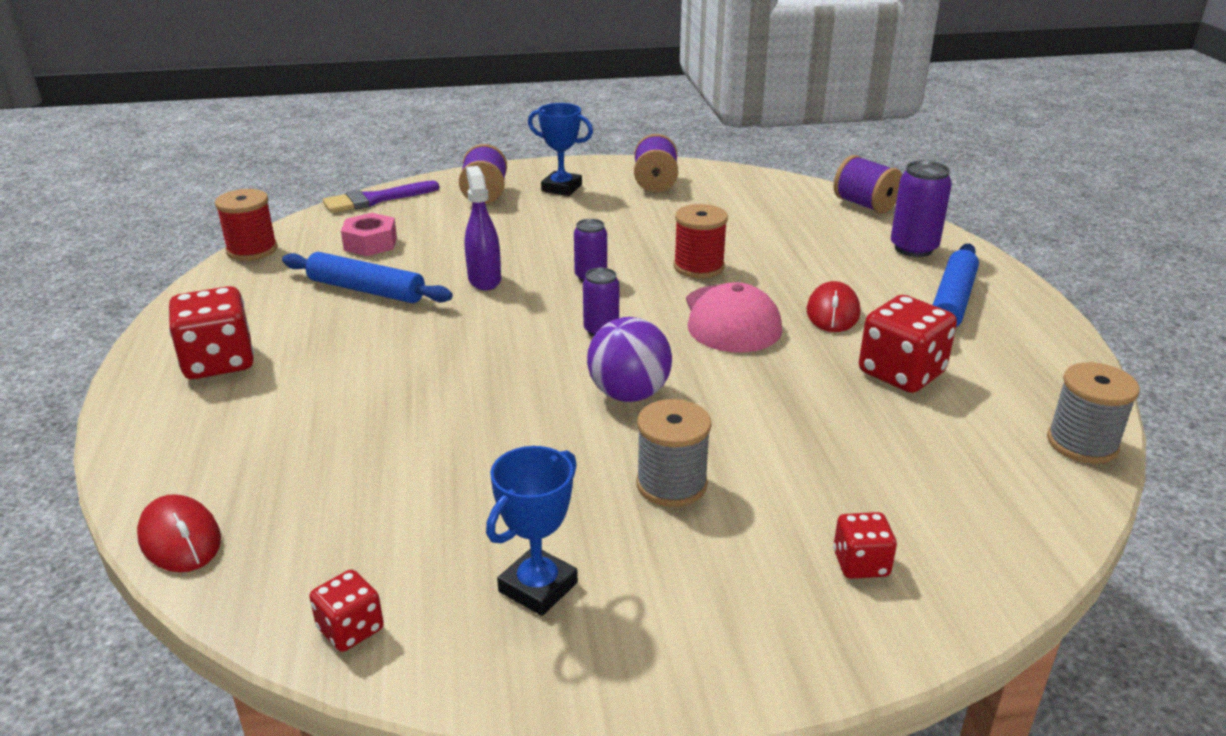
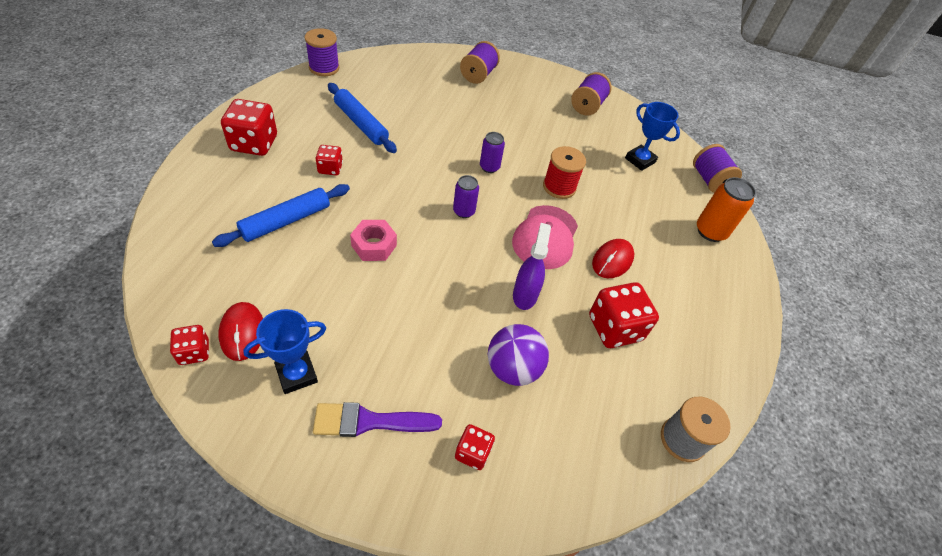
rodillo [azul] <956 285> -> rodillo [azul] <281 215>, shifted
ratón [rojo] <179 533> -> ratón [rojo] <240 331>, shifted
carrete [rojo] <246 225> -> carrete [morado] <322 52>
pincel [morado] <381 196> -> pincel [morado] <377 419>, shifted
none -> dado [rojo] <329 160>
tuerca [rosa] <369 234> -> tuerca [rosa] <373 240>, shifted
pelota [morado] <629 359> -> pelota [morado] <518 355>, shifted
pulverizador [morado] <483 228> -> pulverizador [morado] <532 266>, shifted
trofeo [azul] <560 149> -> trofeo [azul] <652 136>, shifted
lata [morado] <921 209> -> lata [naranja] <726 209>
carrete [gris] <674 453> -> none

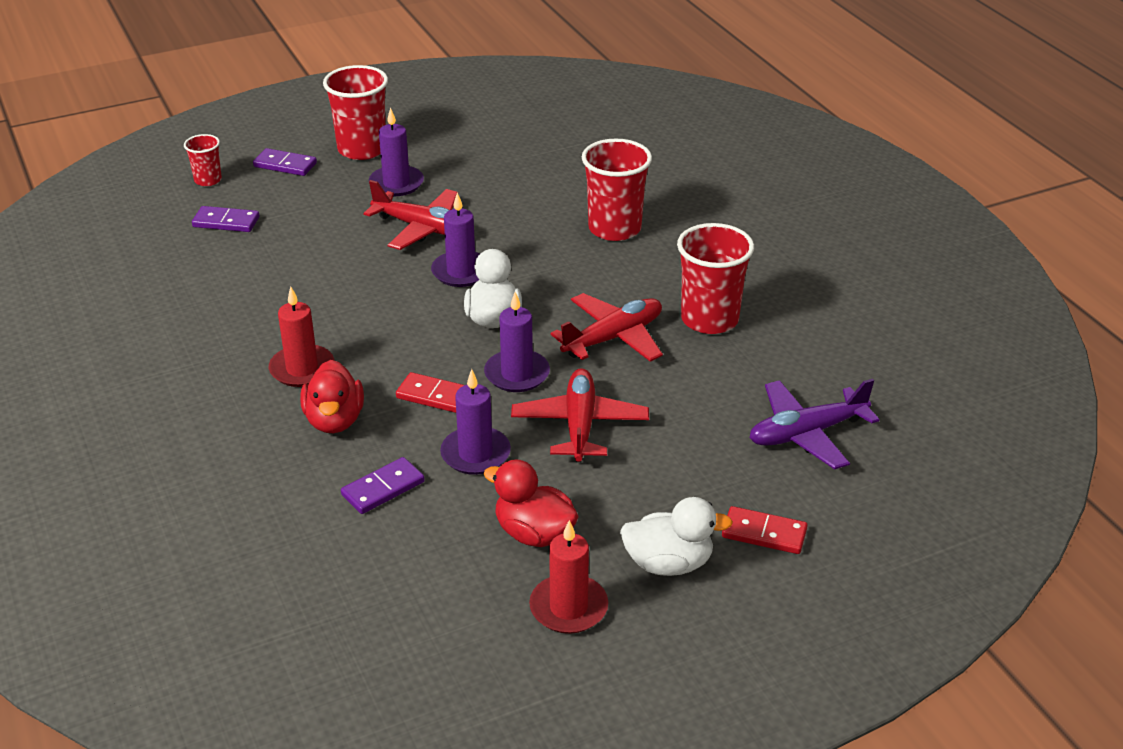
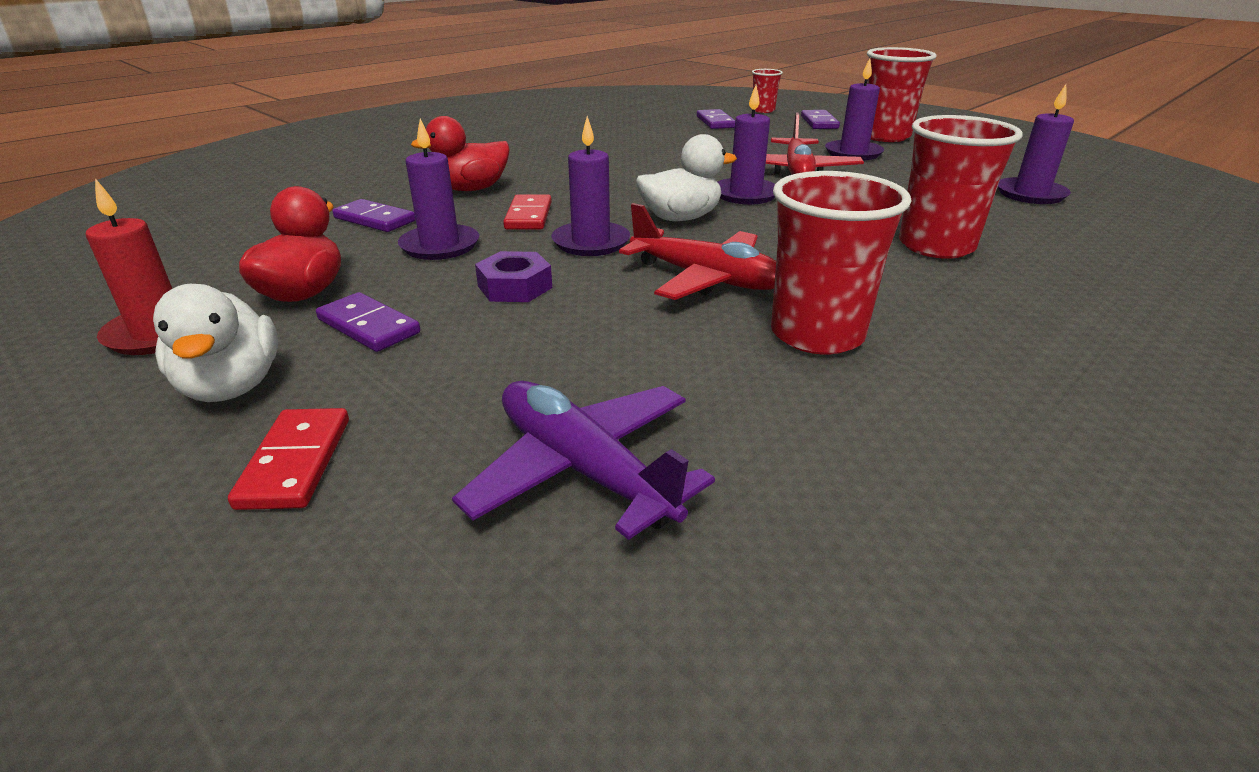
none -> ficha de dominó [morado] <368 322>
avión [rojo] <580 415> -> tuerca [morado] <513 276>
none -> vela [morado] <1036 144>
vela [rojo] <301 337> -> none

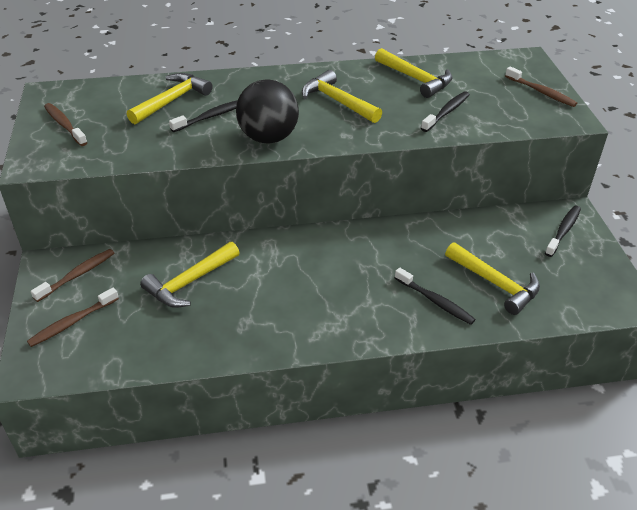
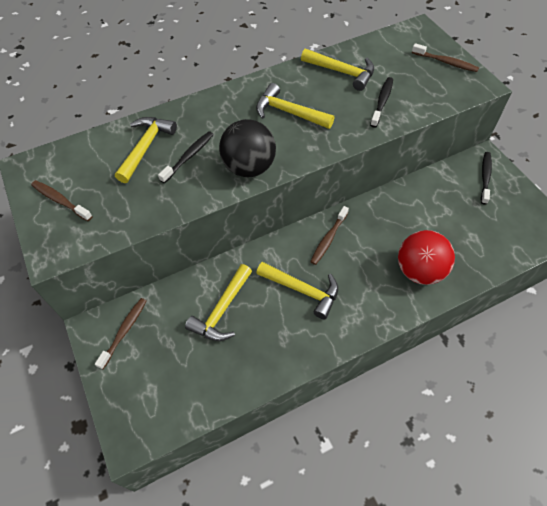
martillo [amarillo] <492 278> -> martillo [amarillo] <297 290>, shifted
cepillo de dientes [marrón] <73 317> -> cepillo de dientes [marrón] <329 235>, shifted
cepillo de dientes [negro] <435 296> -> pelota [rojo] <426 257>

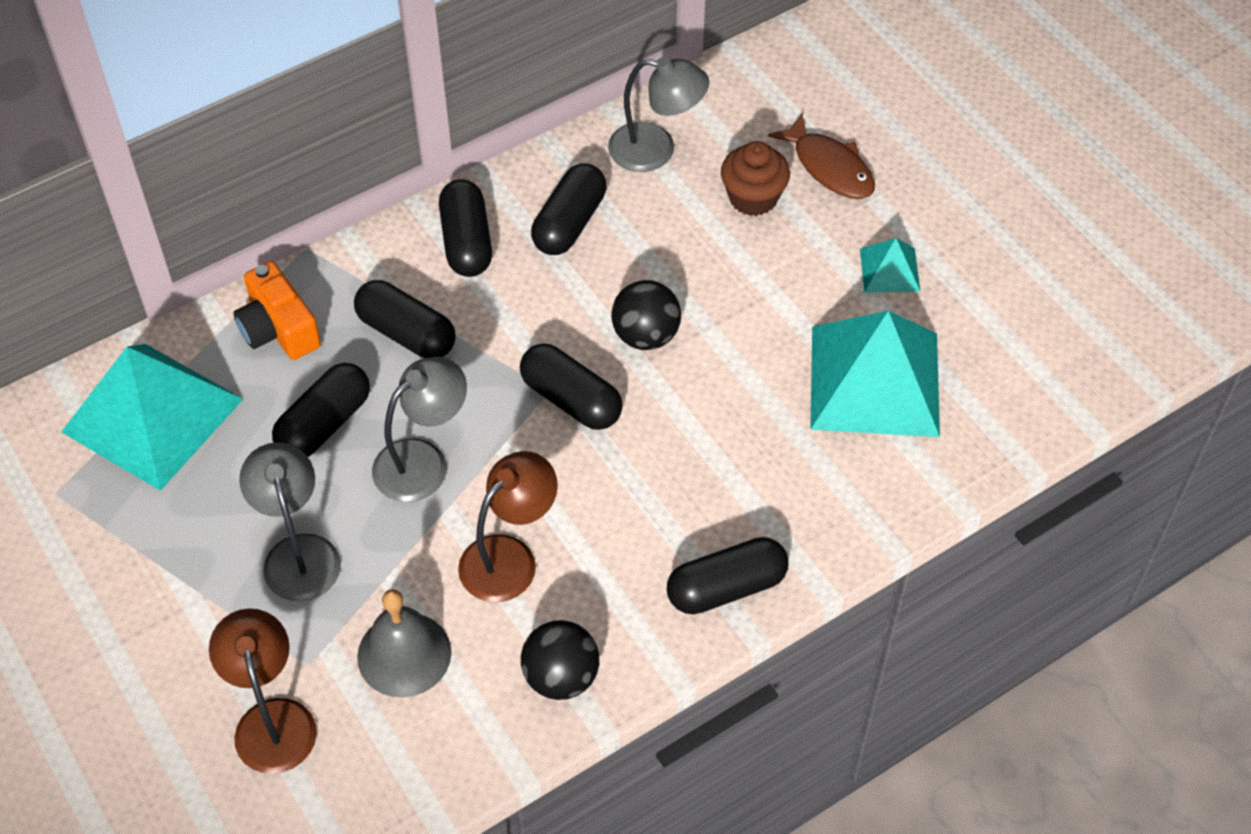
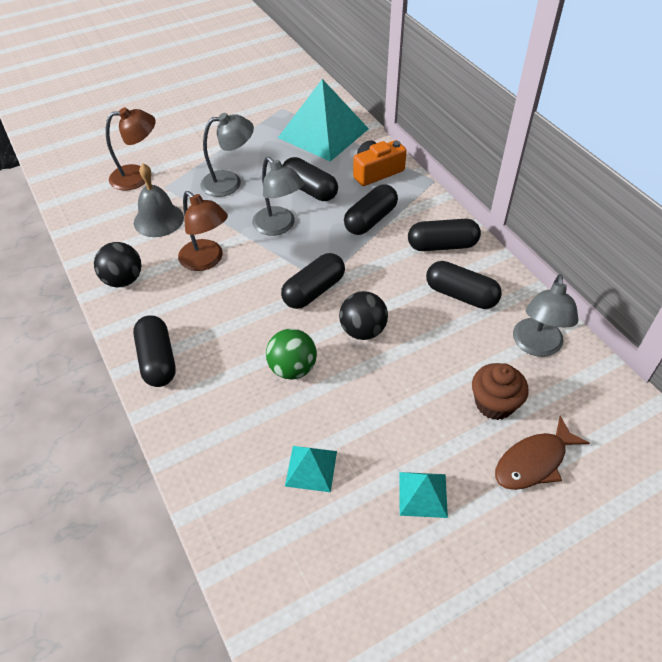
none -> pelota [verde] <291 354>
pirámide [turquesa] <875 374> -> pirámide [turquesa] <311 469>, x0.46

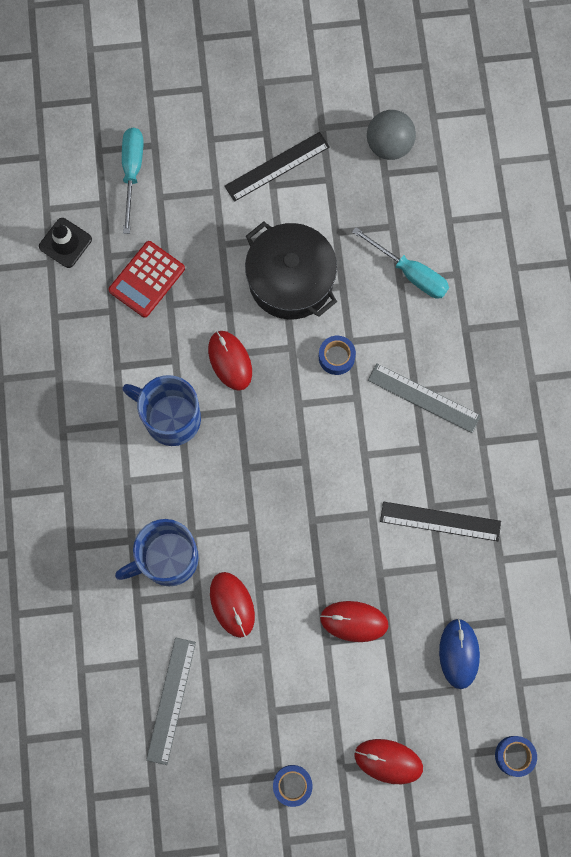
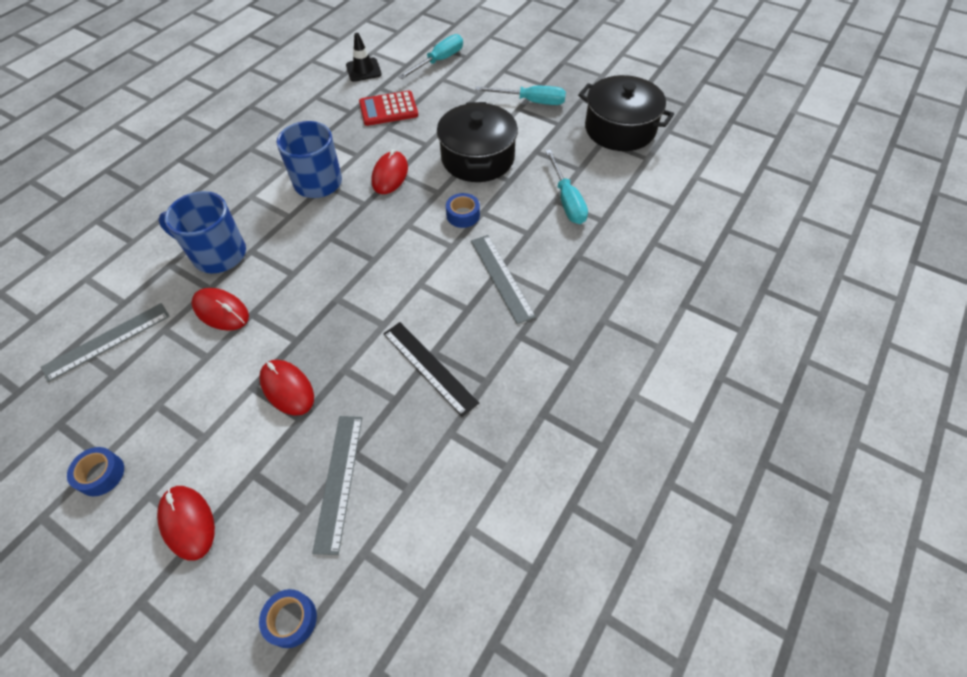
ratón [rojo] <232 605> -> ratón [rojo] <220 309>, 75 degrees counterclockwise
ratón [azul] <459 653> -> regla [gris] <337 485>
regla [negro] <276 167> -> destornillador [turquesa] <520 95>
pelota [gris] <391 135> -> olla [negro] <626 113>

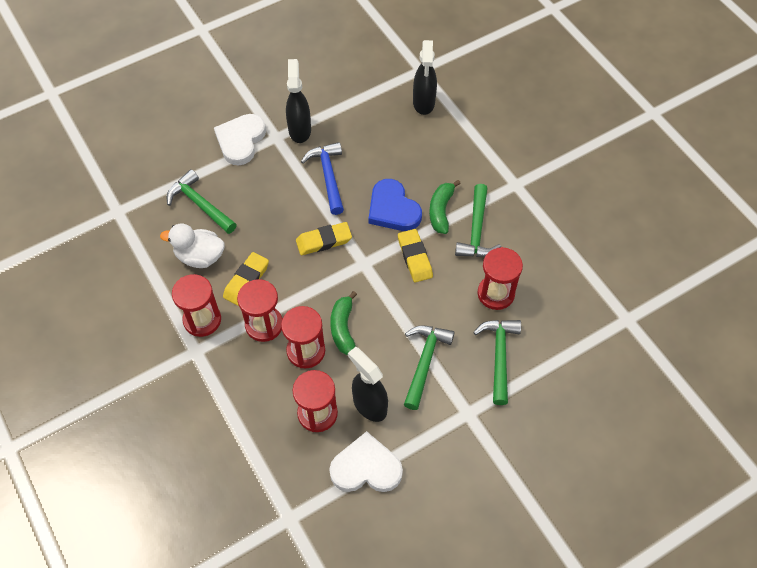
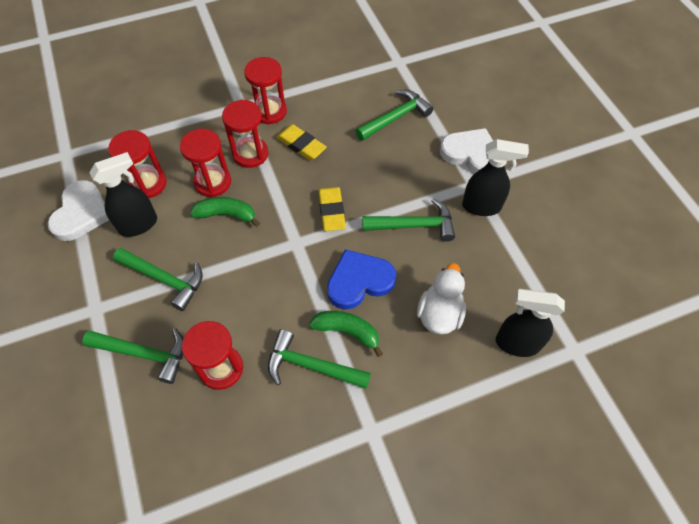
martillo [azul] <322 178> -> martillo [verde] <408 220>
pato [blanco] <192 246> -> pato [blanco] <441 299>, shifted
goma de borrar [amarillo] <415 255> -> none

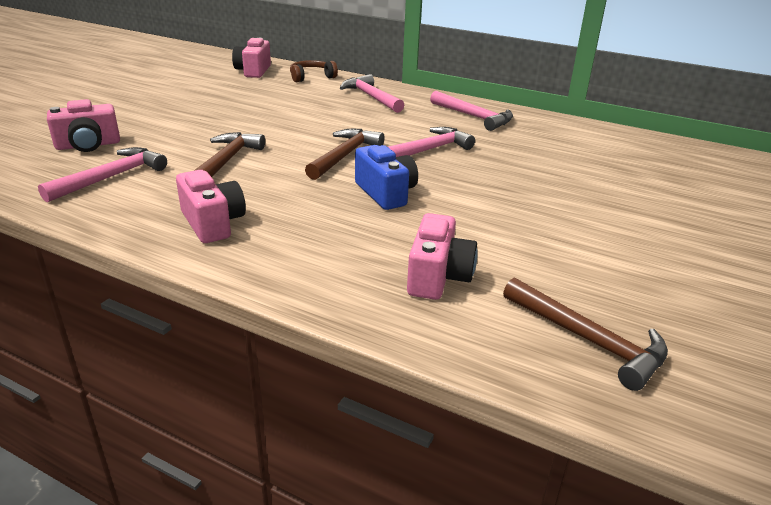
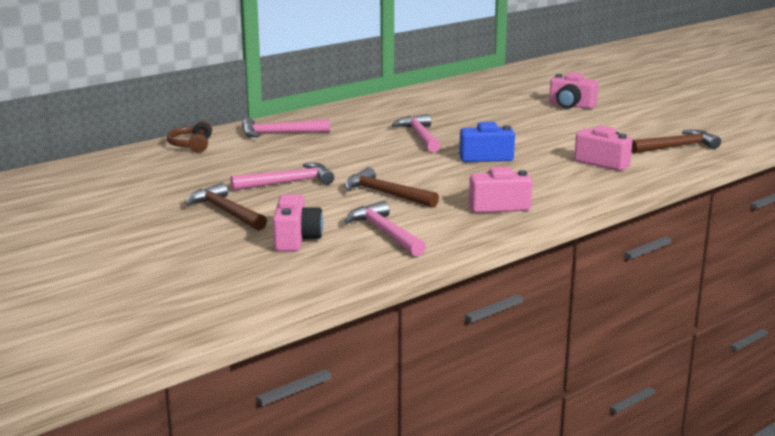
martillo [marrón] <345 154> -> martillo [marrón] <226 207>, shifted
martillo [rosa] <471 111> -> martillo [rosa] <282 177>, shifted
cámara [rosa] <251 58> -> cámara [rosa] <573 90>, shifted

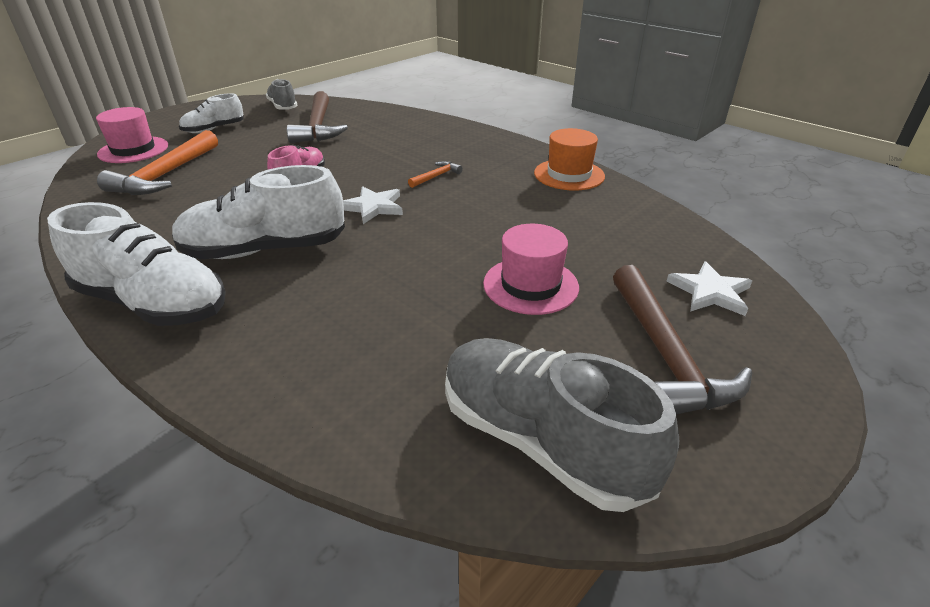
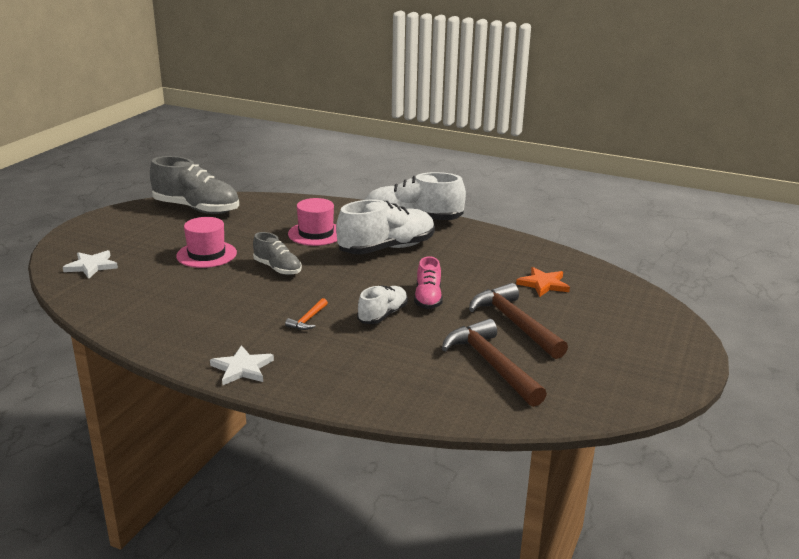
estrella [blanco] <373 205> -> estrella [blanco] <242 365>, shifted
zapato [gris] <281 94> -> zapato [gris] <277 253>, shifted
sombrero [rosa] <132 135> -> sombrero [rosa] <312 222>, shifted
zapato [blanco] <211 113> -> zapato [blanco] <382 305>, shifted
martillo [marrón] <682 339> -> martillo [marrón] <518 321>, shifted
martillo [naranja] <157 162> -> estrella [naranja] <543 282>
sombrero [naranja] <569 159> -> none

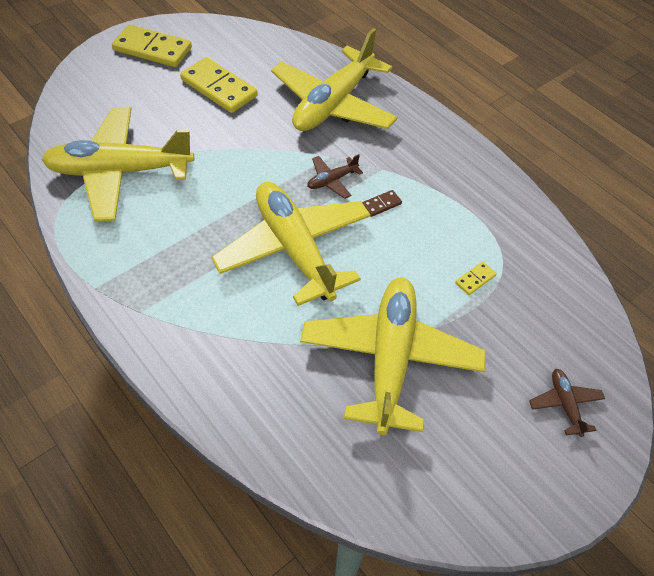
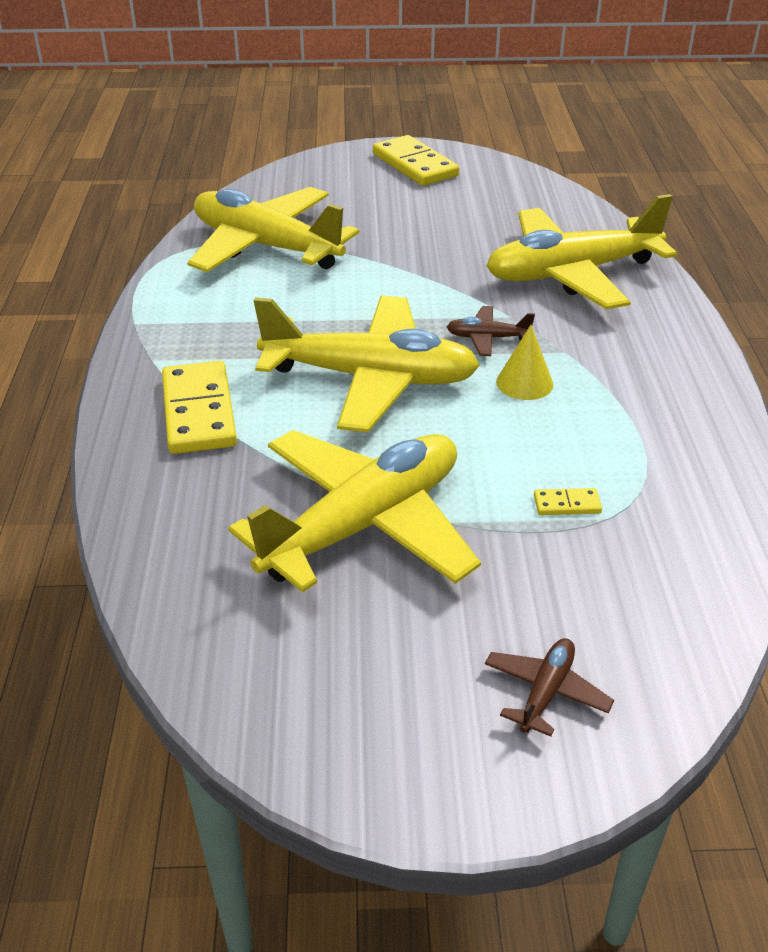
ficha de dominó [amarillo] <219 85> -> ficha de dominó [amarillo] <199 407>, shifted
avión [amarillo] <291 244> -> avión [amarillo] <366 364>, 90 degrees clockwise
ficha de dominó [marrón] <382 203> -> cono [amarillo] <524 362>

